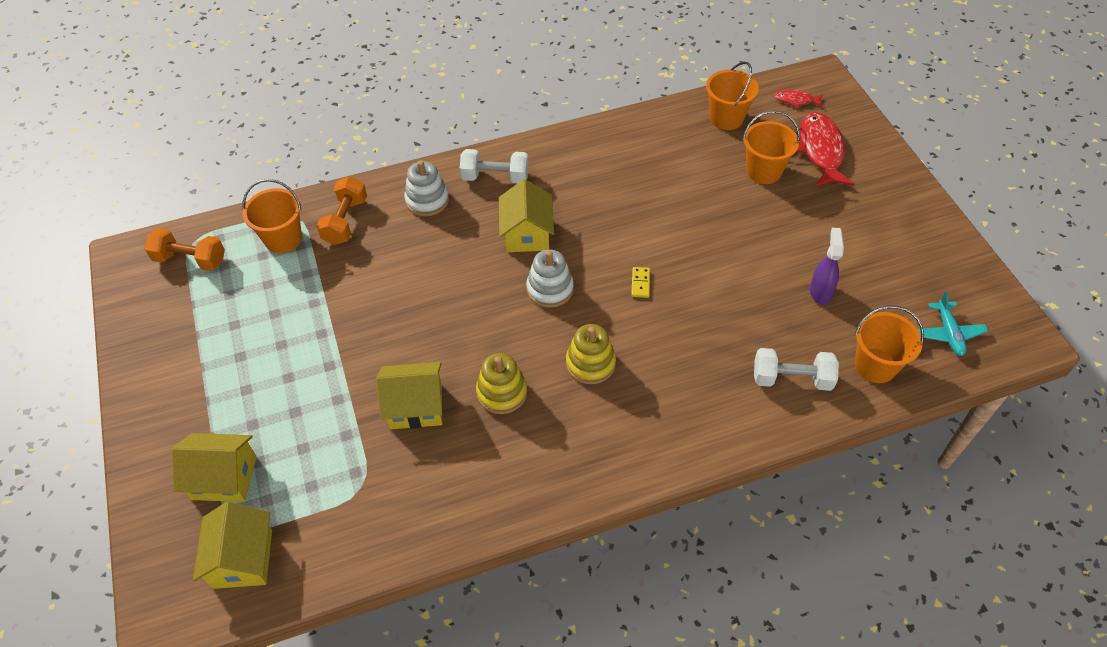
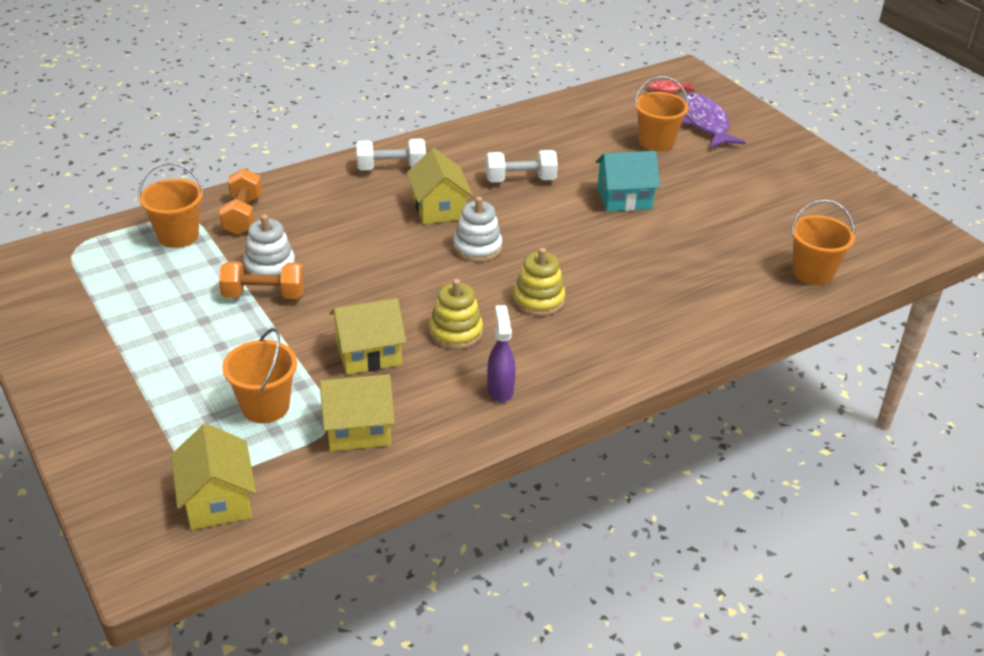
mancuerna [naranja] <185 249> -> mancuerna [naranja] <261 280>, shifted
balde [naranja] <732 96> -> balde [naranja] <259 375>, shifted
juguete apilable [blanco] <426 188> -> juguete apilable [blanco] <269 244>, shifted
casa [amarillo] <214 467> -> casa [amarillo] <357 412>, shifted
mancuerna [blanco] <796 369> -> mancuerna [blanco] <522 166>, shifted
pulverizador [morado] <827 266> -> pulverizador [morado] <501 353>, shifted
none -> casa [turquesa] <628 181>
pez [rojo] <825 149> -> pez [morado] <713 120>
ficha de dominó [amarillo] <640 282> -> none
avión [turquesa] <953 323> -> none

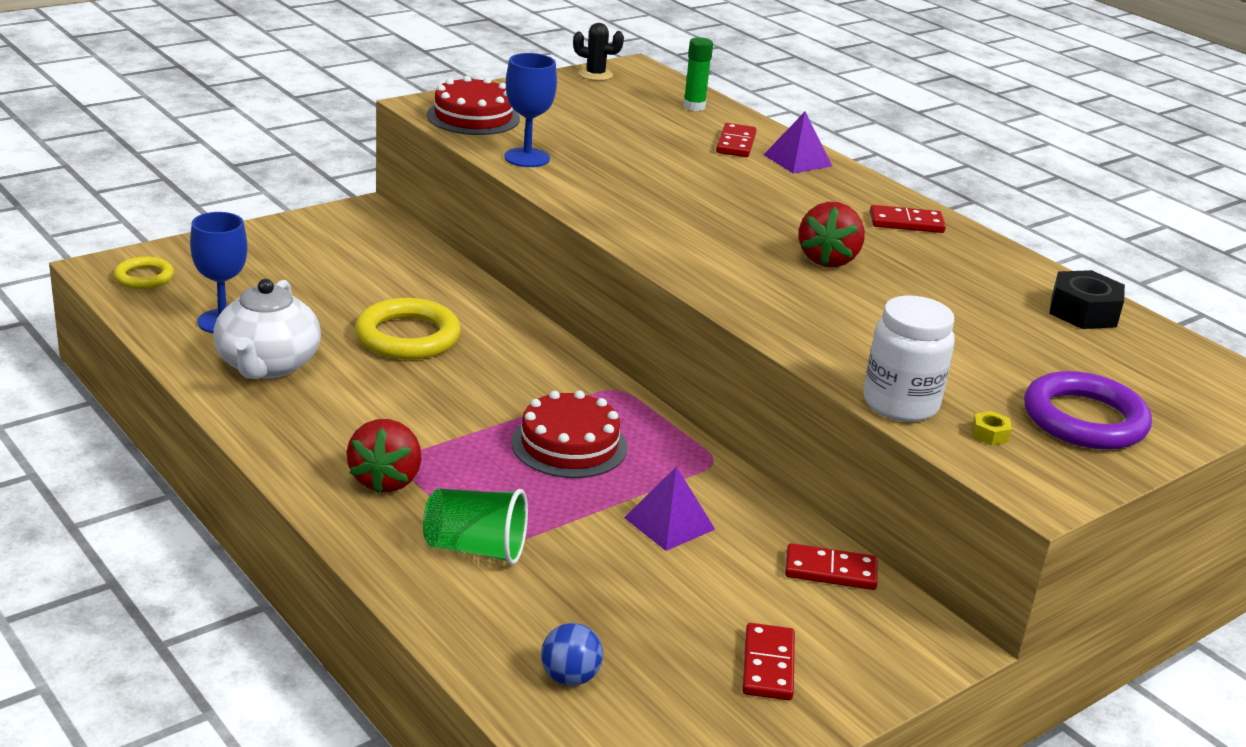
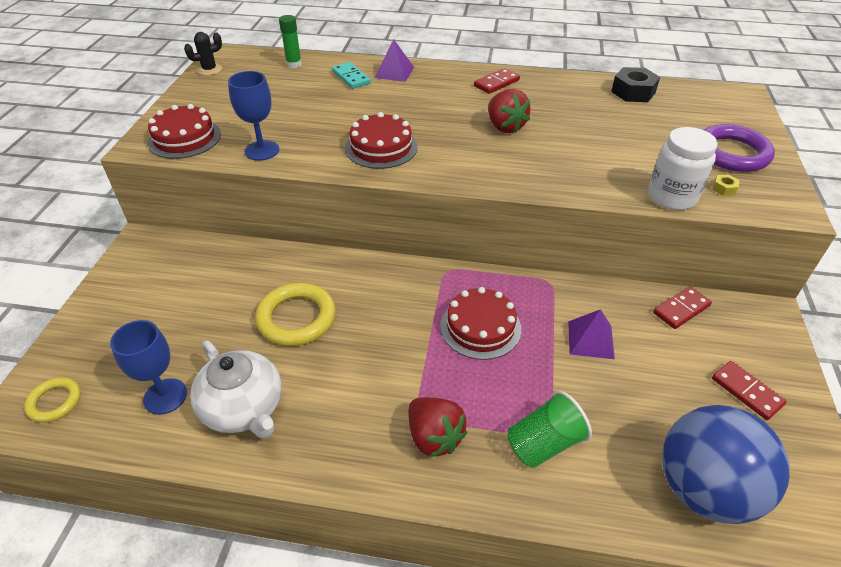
ficha de dominó [rojo] <736 140> -> ficha de dominó [turquesa] <351 75>
none -> tarta [rojo] <381 140>
pelota [azul] <572 654> -> pelota [azul] <726 464>, x2.47

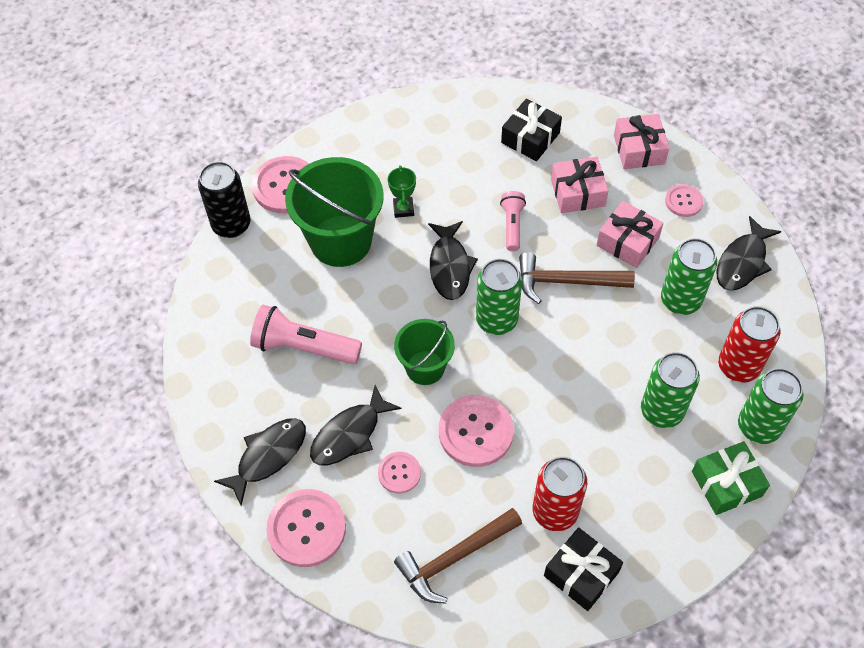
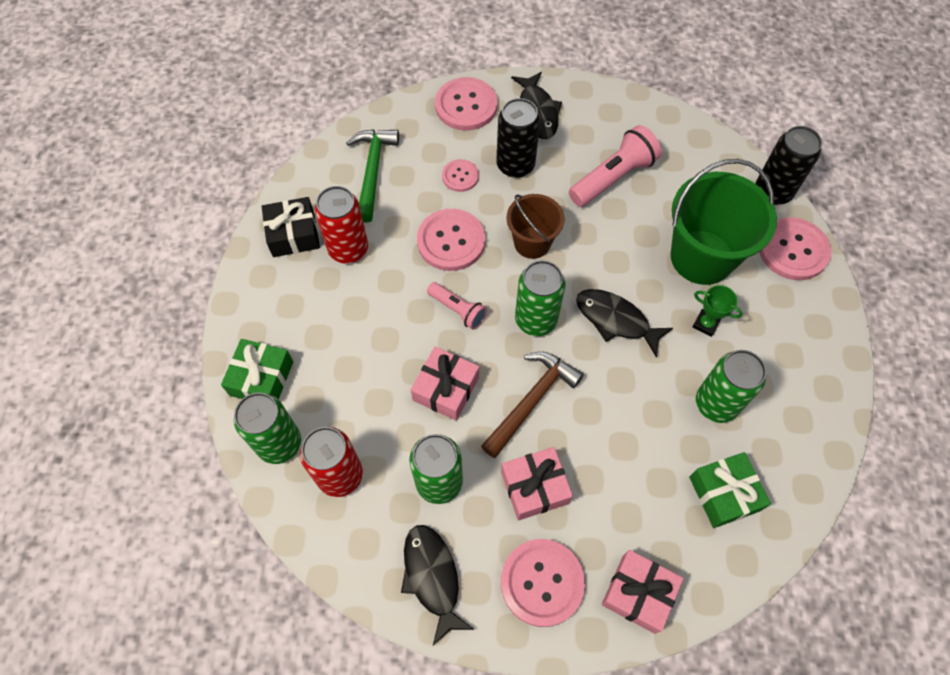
martillo [marrón] <458 555> -> martillo [verde] <372 176>
regalo [rosa] <580 185> -> regalo [rosa] <445 384>, shifted
lámpara de mano [rosa] <513 221> -> lámpara de mano [rosa] <457 306>, shifted
pez [negro] <356 425> -> lata [negro] <518 138>
botón [rosa] <684 200> -> botón [rosa] <543 583>, x1.78
balde [verde] <424 352> -> balde [marrón] <535 226>
regalo [negro] <531 130> -> regalo [verde] <730 490>
lata [verde] <670 390> -> lata [verde] <731 386>, shifted

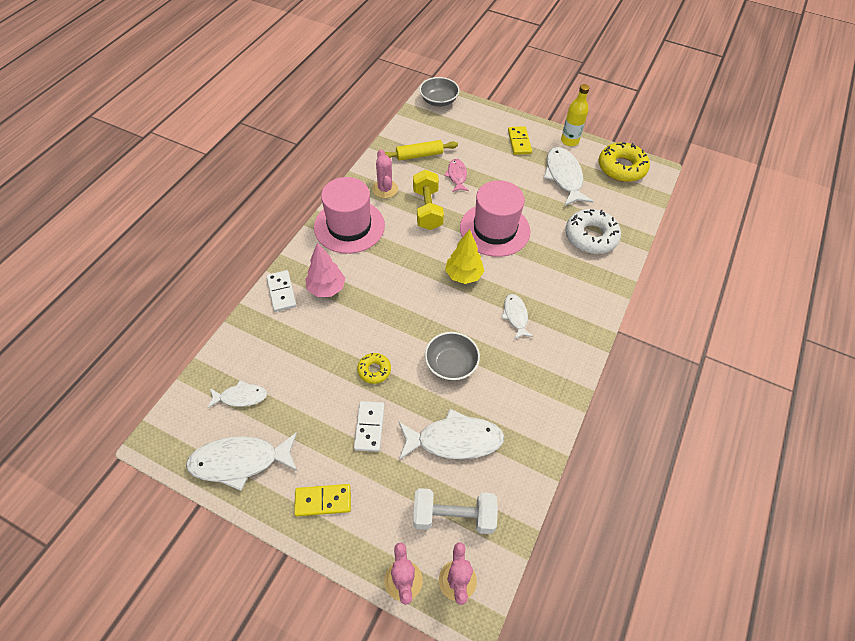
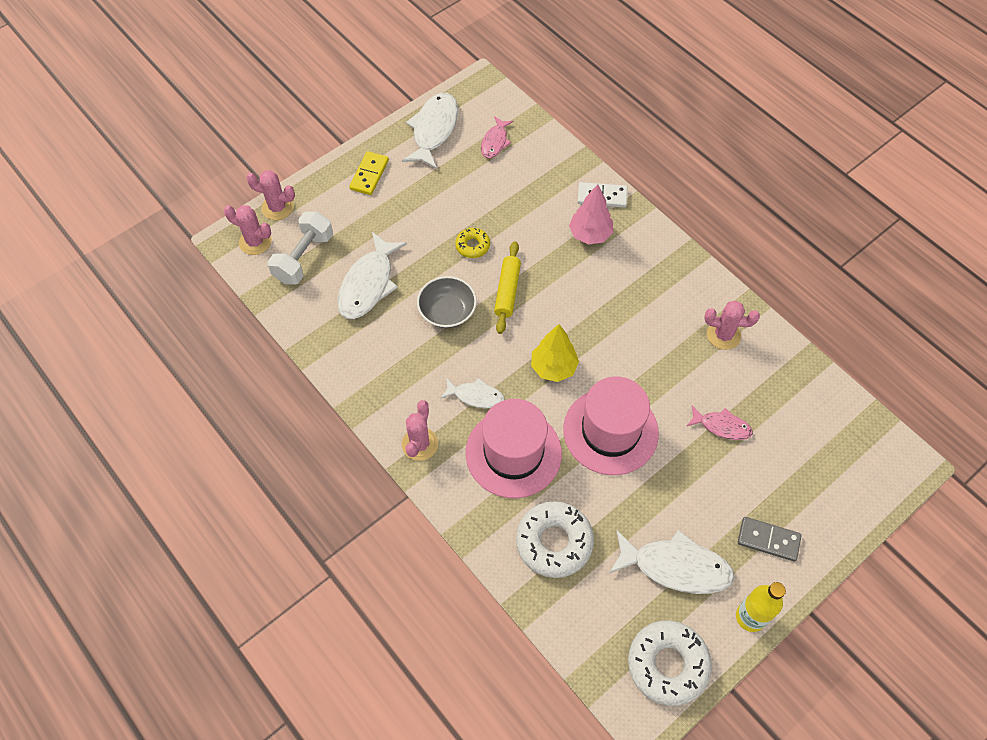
none -> cactus [rosa] <420 430>
sombrero [rosa] <349 215> -> sombrero [rosa] <514 448>, shifted
pez [blanco] <237 394> -> pez [rosa] <497 137>
rodillo [amarillo] <421 150> -> rodillo [amarillo] <507 287>, shifted
rosquilla [amarillo] <624 162> -> rosquilla [blanco] <670 663>
ficha de dominó [amarillo] <520 140> -> ficha de dominó [gris] <770 539>
ficha de dominó [blanco] <369 426> -> none
mancuerna [amarillo] <428 200> -> none
cuenco [gris] <439 92> -> none

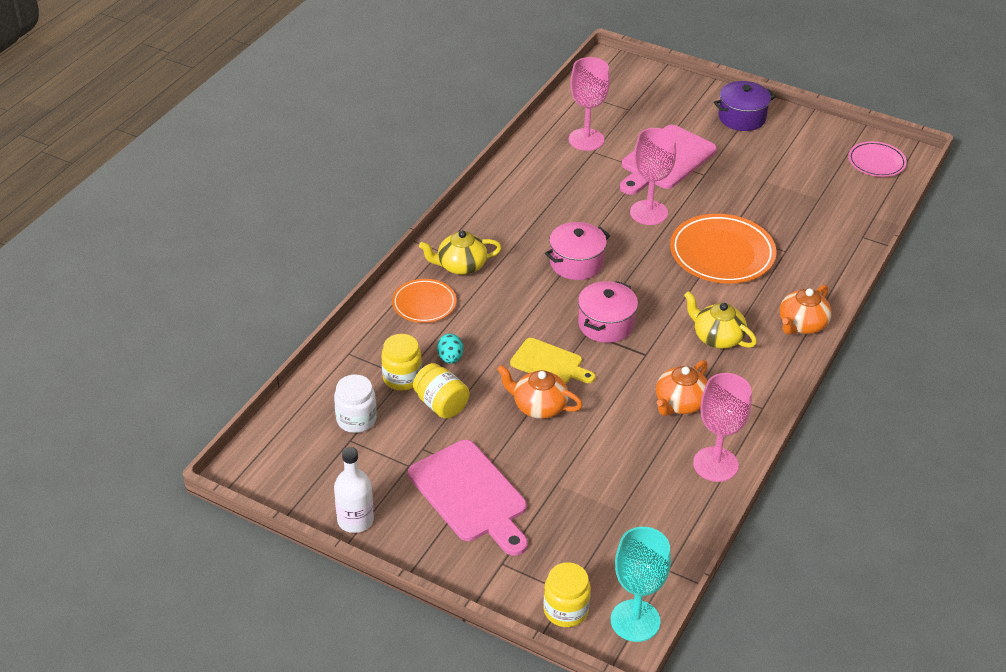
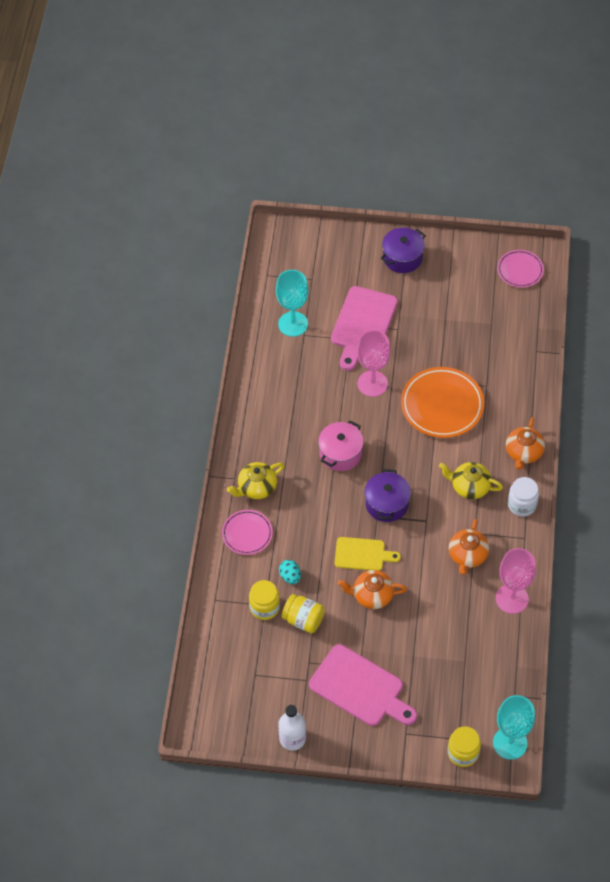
plato [naranja] <424 301> -> plato [rosa] <247 532>
copa [rosa] <589 104> -> copa [turquesa] <292 303>
olla [rosa] <608 312> -> olla [morado] <388 495>
tarro [blanco] <355 404> -> tarro [blanco] <523 497>, shifted

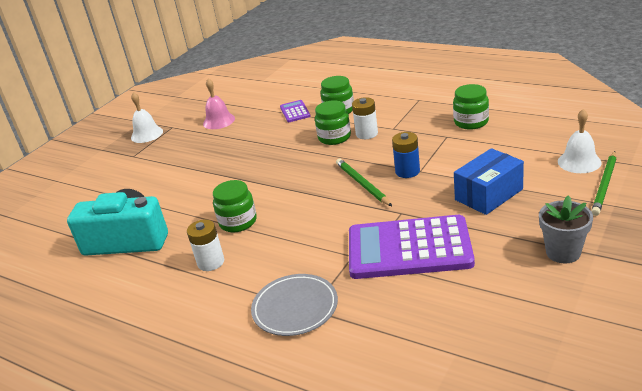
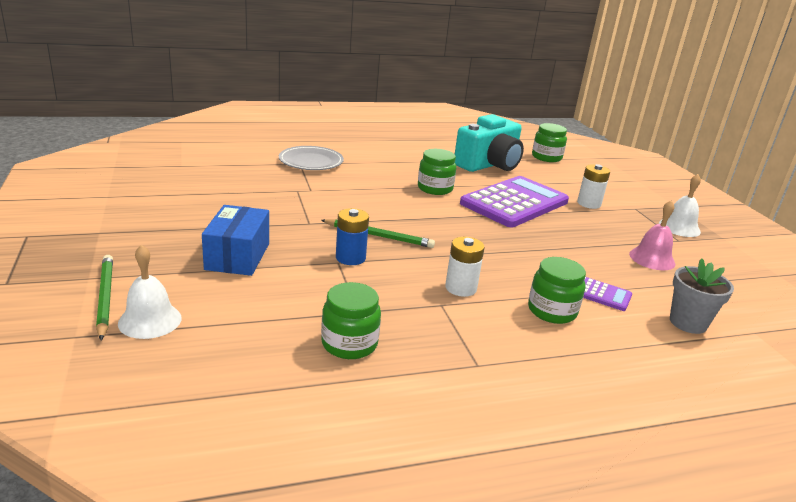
calculadora [morado] <412 247> -> calculadora [morado] <514 201>, shifted
tarro [verde] <333 122> -> tarro [verde] <549 142>, shifted
pila [blanco] <205 245> -> pila [blanco] <593 186>, shifted
maceta [gris] <566 229> -> maceta [gris] <702 296>, shifted

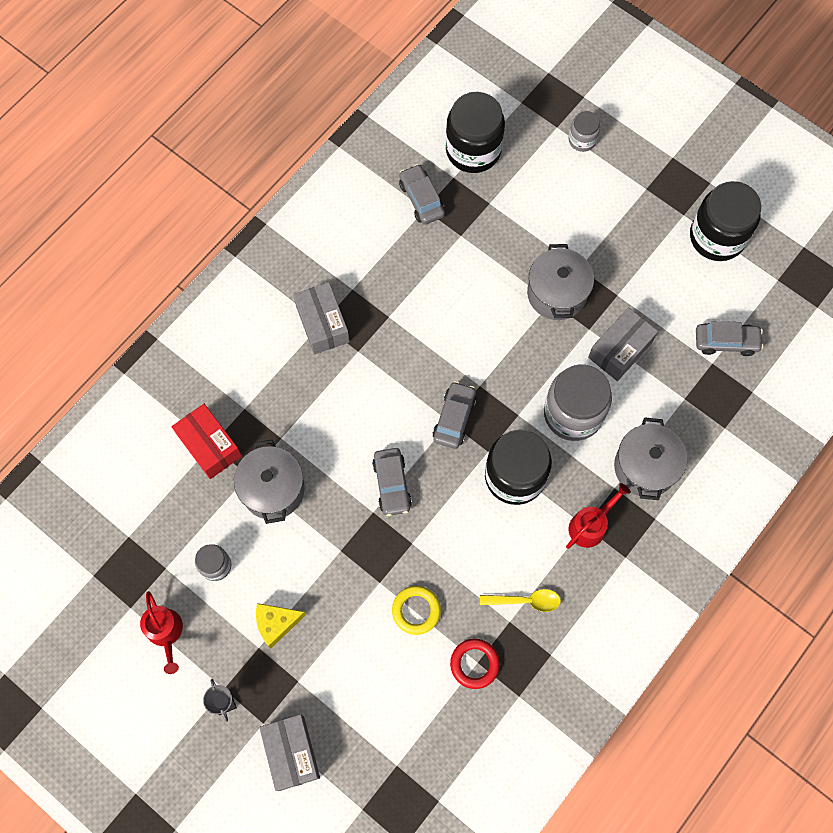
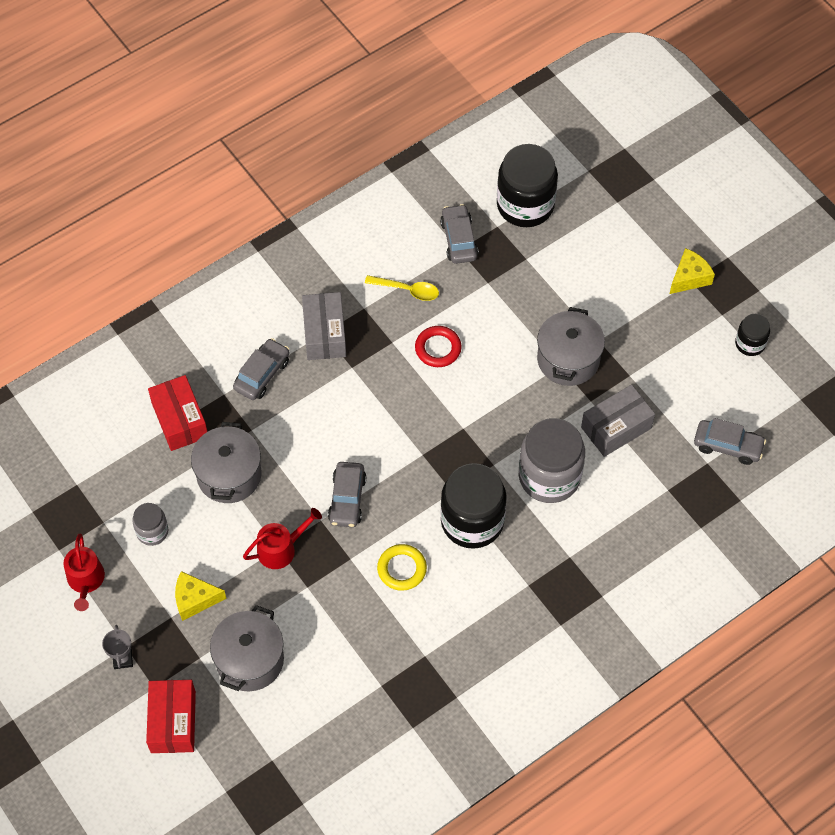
caja [gris] <289 752> -> caja [rojo] <171 716>
olla [gris] <650 458> -> olla [gris] <247 648>, shifted
coche [gris] <454 415> -> coche [gris] <261 369>, shifted
regadera [rojo] <598 516> -> regadera [rojo] <282 538>, shifted
cuchara [amarillo] <520 600> -> cuchara [amarillo] <402 288>, shifted
anillo [amarillo] <416 610> -> anillo [amarillo] <402 567>, shifted
anillo [rojo] <475 664> -> anillo [rojo] <438 346>, shifted
none -> queso [amarillo] <692 271>
tarro [negro] <725 221> -> tarro [negro] <752 335>, x0.51
tarro [gris] <584 131> -> none

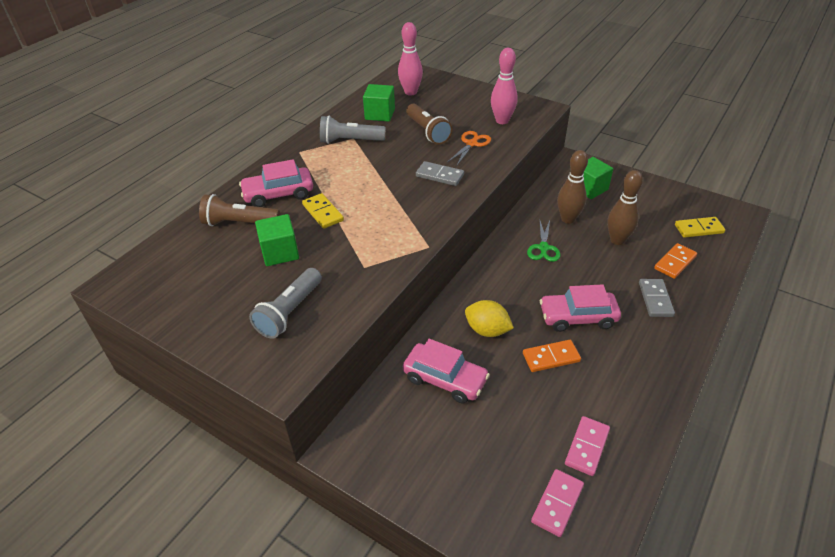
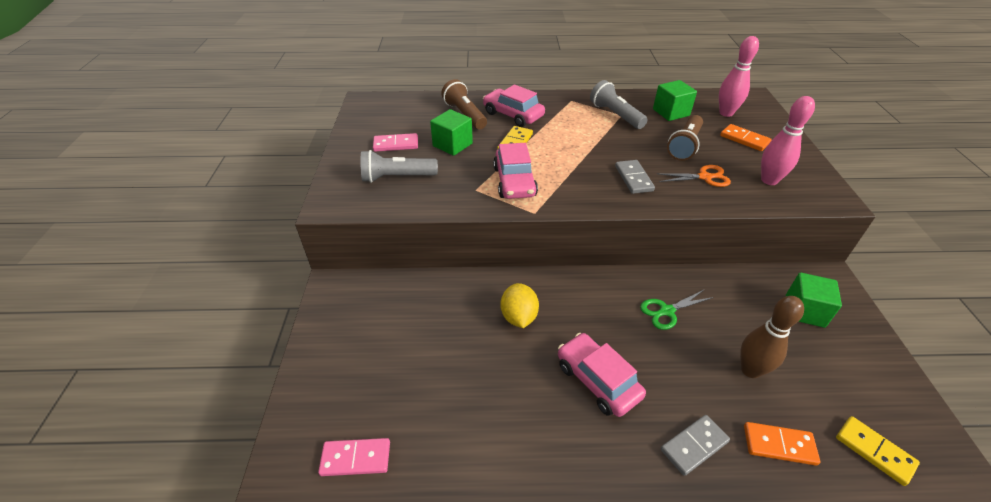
ficha de dominó [rosa] <587 446> -> ficha de dominó [rosa] <395 142>, shifted
coche [rosa] <446 371> -> coche [rosa] <515 171>, shifted
ficha de dominó [naranja] <552 356> -> ficha de dominó [naranja] <746 137>, shifted
bolo [marrón] <572 187> -> none

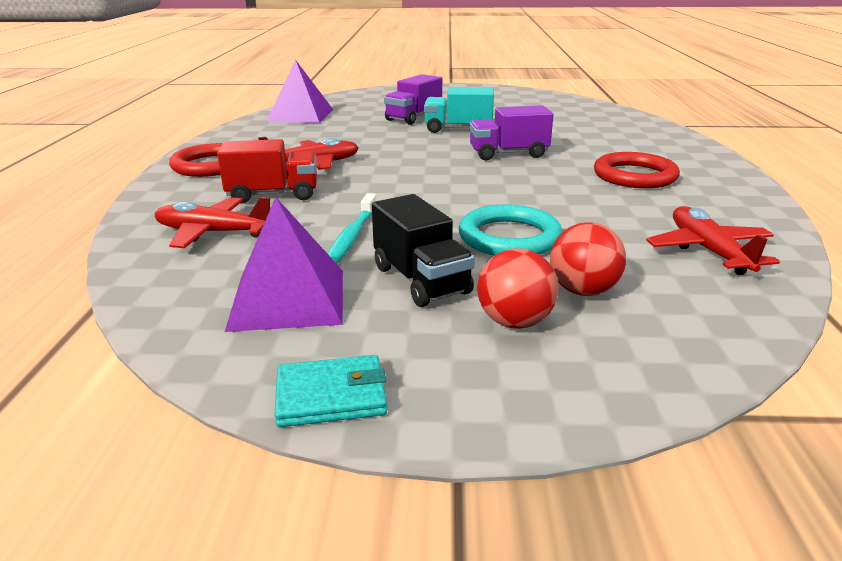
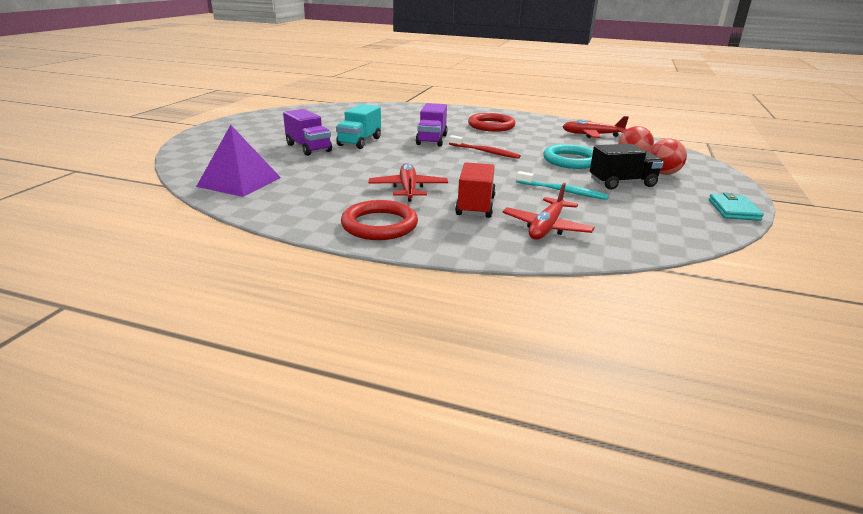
none -> cepillo de dientes [rojo] <485 147>
pirámide [morado] <284 264> -> none

